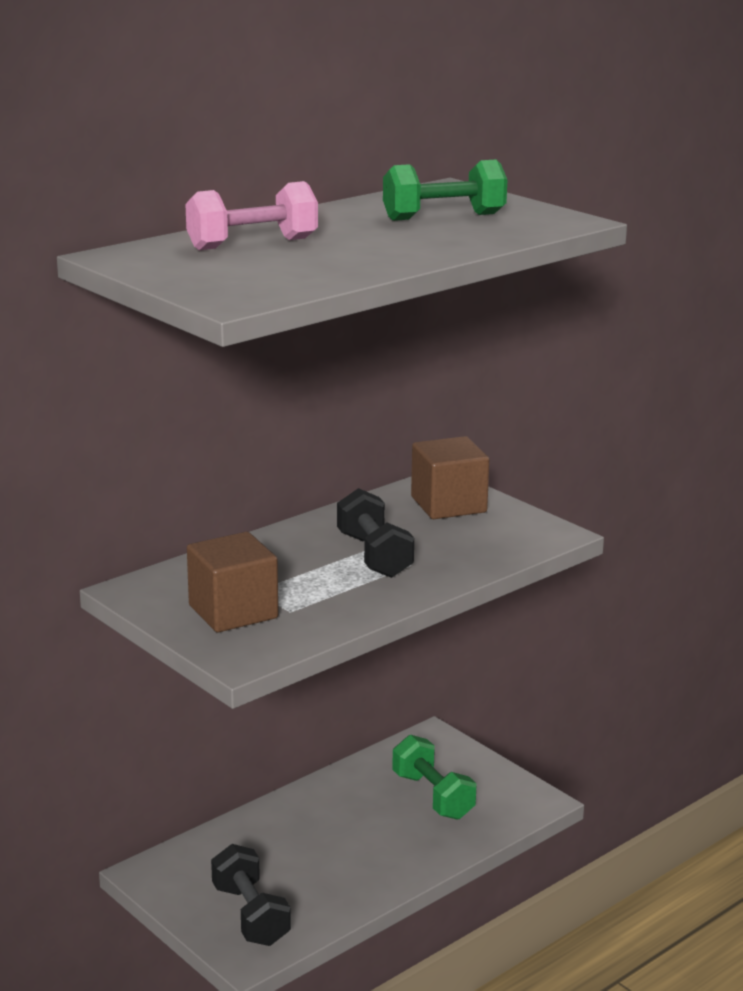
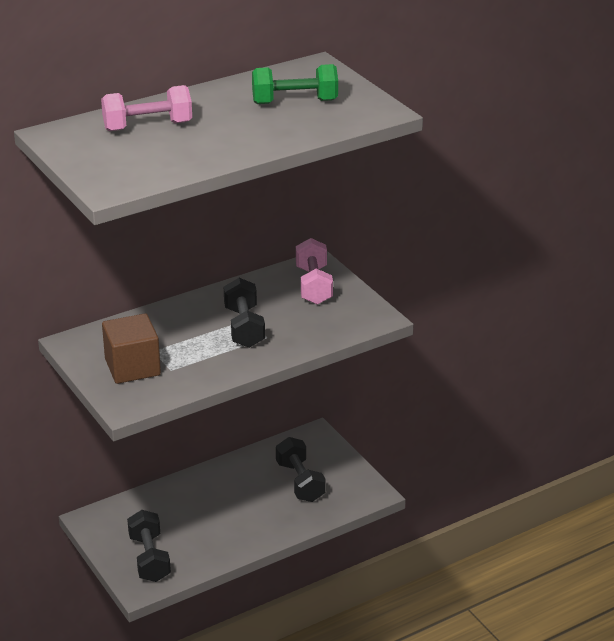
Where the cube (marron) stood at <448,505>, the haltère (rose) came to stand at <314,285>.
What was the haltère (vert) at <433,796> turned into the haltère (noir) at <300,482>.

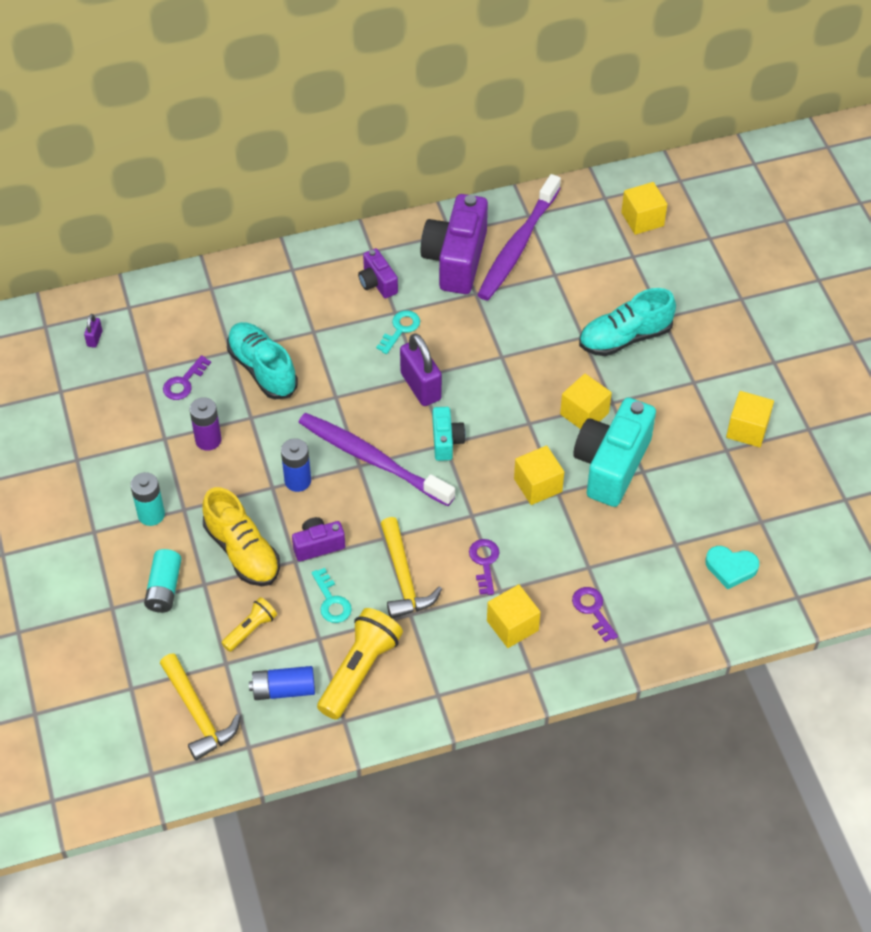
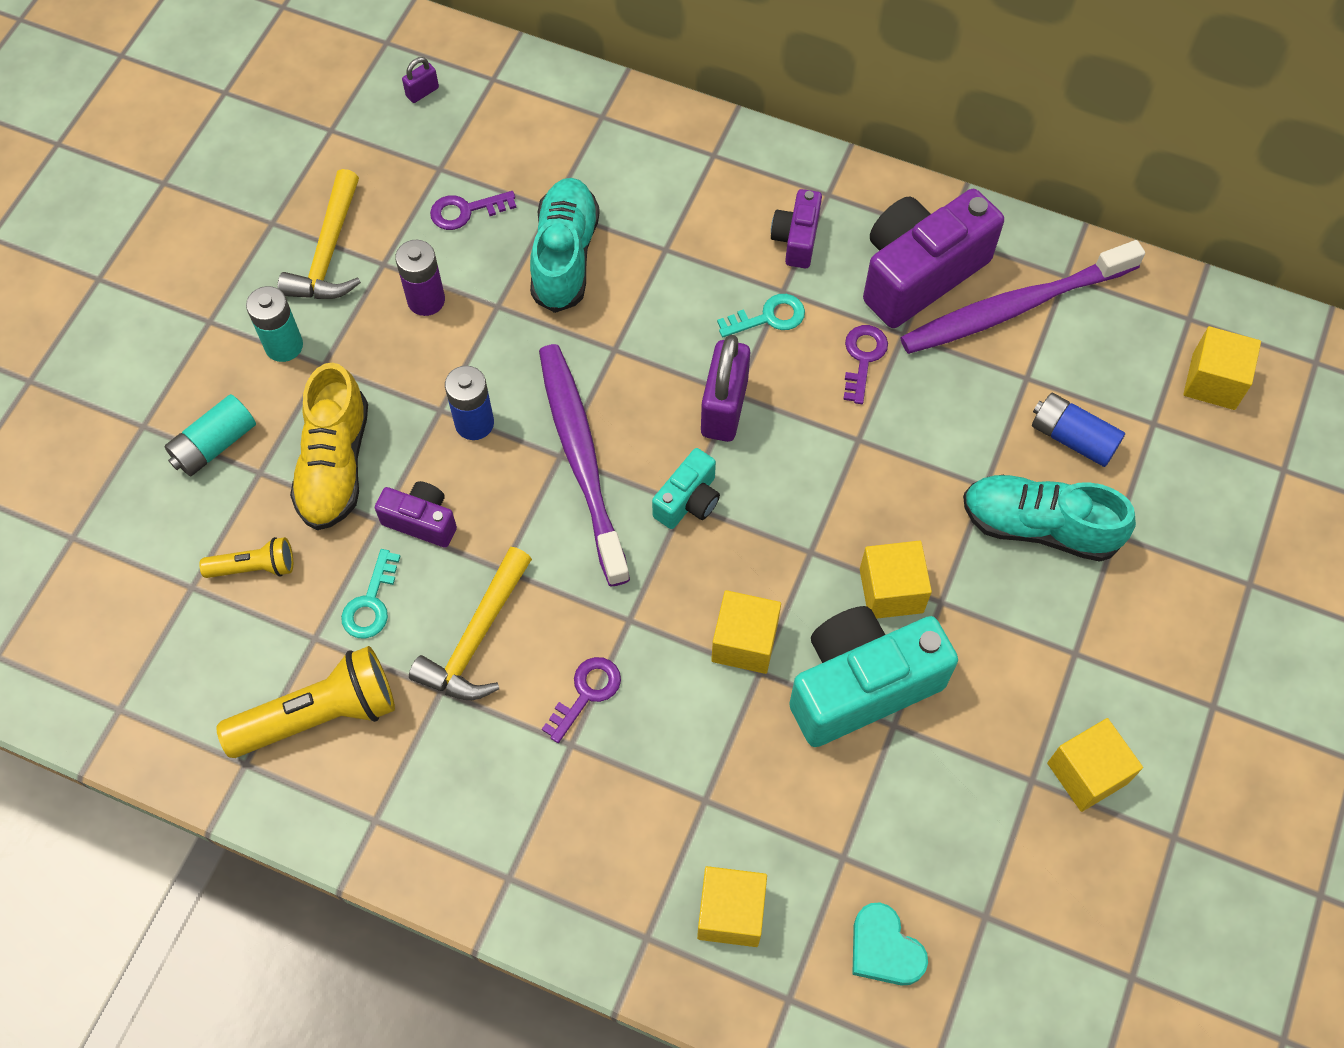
The cube (jaune) ended up elsewhere, having gone from <512,625> to <730,913>.
The clé (violet) ended up elsewhere, having gone from <593,610> to <863,358>.
The marteau (jaune) ended up elsewhere, having gone from <198,714> to <329,252>.
The pile (bleu) ended up elsewhere, having gone from <283,689> to <1072,438>.

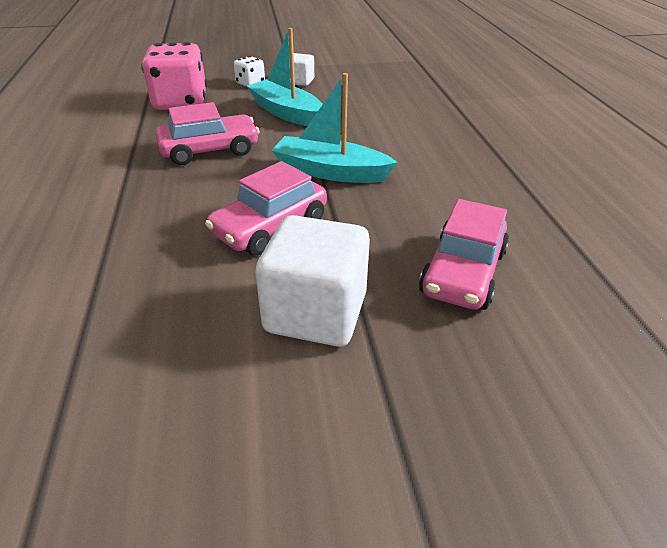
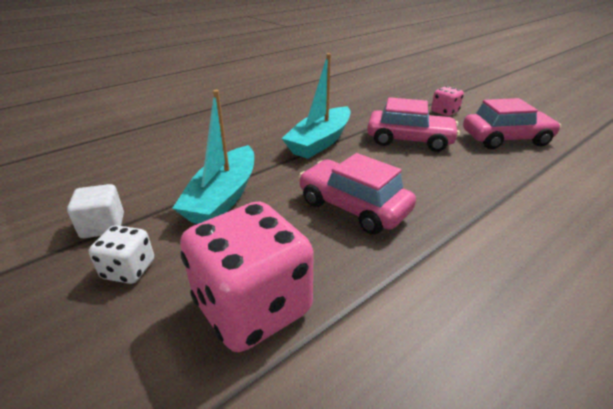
The bateau (turquoise) at <330,172> ended up facing another way, 45 degrees clockwise from before.
The voiture (rose) ended up elsewhere, having gone from <462,273> to <506,139>.
Where the cube (blanc) stood at <316,312>, the dé (rose) came to stand at <444,112>.

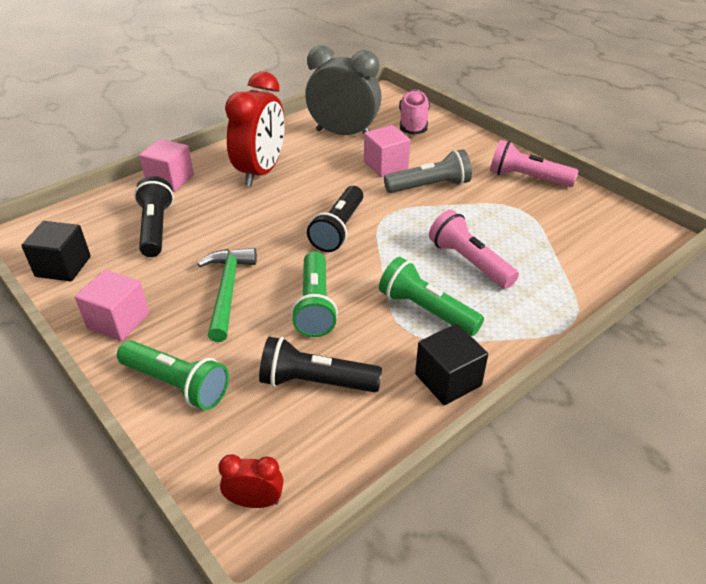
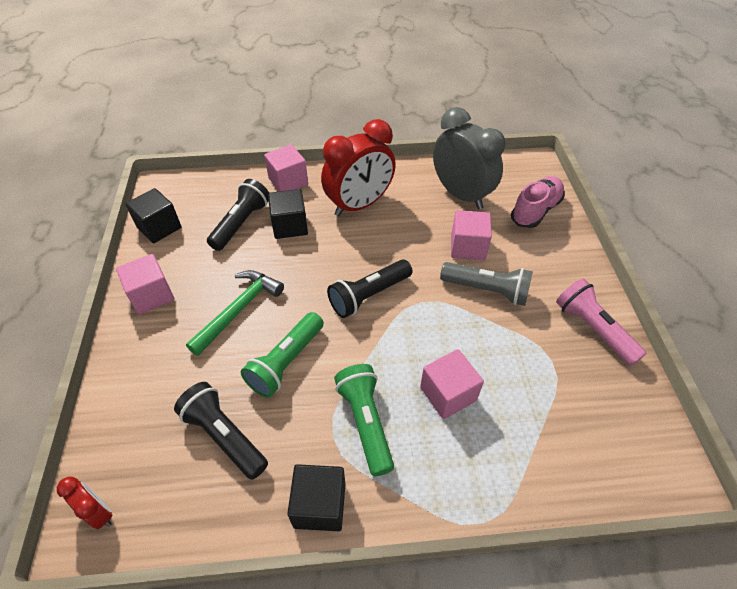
Where the lampe de poche (rose) stood at <469,262>, the cube (rose) came to stand at <448,394>.
The second view lost the lampe de poche (vert) at <177,384>.
The second view gained the cube (noir) at <290,226>.

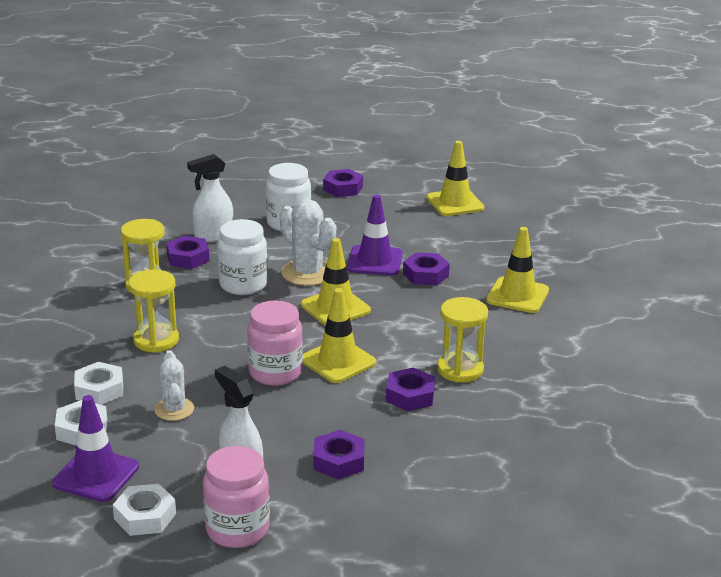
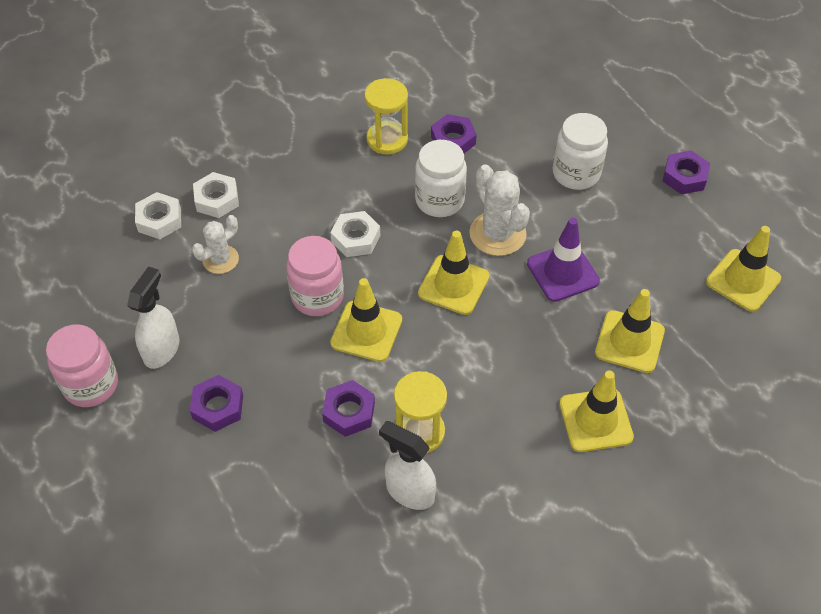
The vaporisateur (blanc) ended up elsewhere, having gone from <213,236> to <409,492>.
The cactus (blanc) at <307,273> ended up facing another way, 45 degrees counterclockwise from before.
The second view lost the écrou (violet) at <425,274>.
The second view lost the sablier (jaune) at <156,340>.
The second view lost the cône de chantier (violet) at <96,475>.
The écrou (blanc) ended up elsewhere, having gone from <145,516> to <356,238>.
The second view gained the cône de chantier (jaune) at <629,342>.

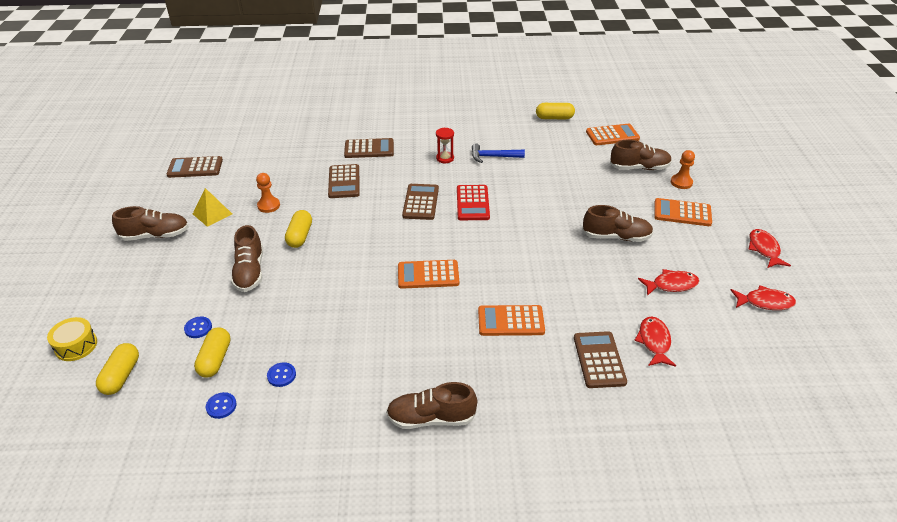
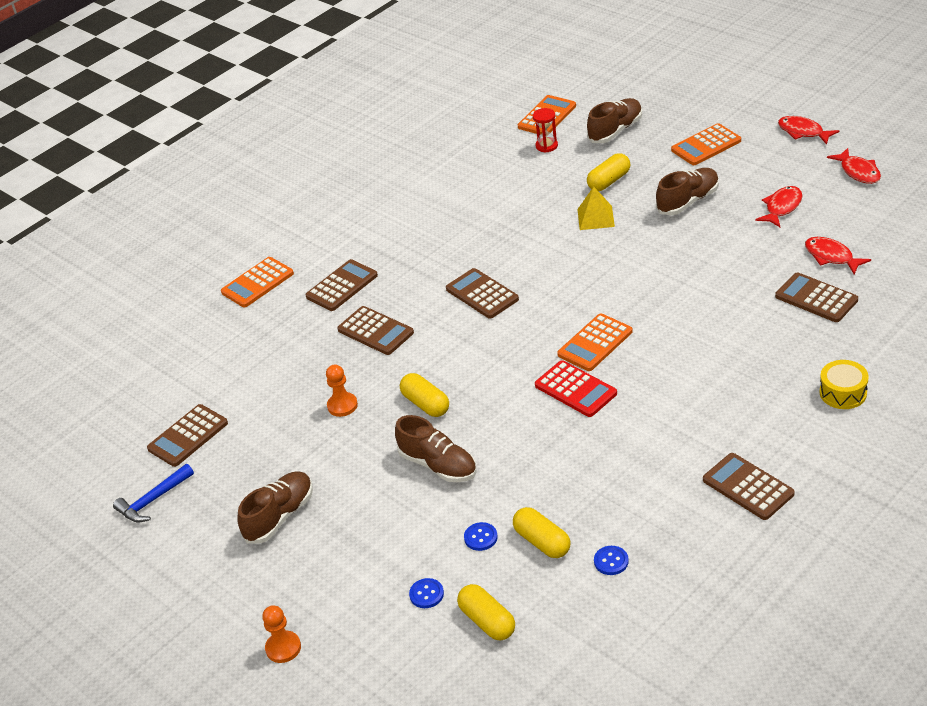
The gélule (jaune) ended up elsewhere, having gone from <554,118> to <609,181>.
The sablier (rouge) ended up elsewhere, having gone from <445,158> to <546,146>.
The marteau (bleu) ended up elsewhere, having gone from <493,157> to <153,500>.
The pion (orange) ended up elsewhere, having gone from <681,182> to <283,648>.
The calculatrice (rouge) ended up elsewhere, having gone from <472,203> to <575,389>.
The pyramide (jaune) ended up elsewhere, having gone from <212,214> to <596,218>.
The poisson (rouge) at <765,302> ended up facing another way, 105 degrees clockwise from before.
The calculatrice (orange) ended up elsewhere, having gone from <511,321> to <257,283>.
The tambour (jaune) ended up elsewhere, having gone from <76,346> to <843,393>.
The bouton (bleu) ended up elsewhere, having gone from <281,375> to <426,594>.
The second view lost the chaussure (marron) at <431,418>.
The second view gained the calculatrice (marron) at <748,487>.

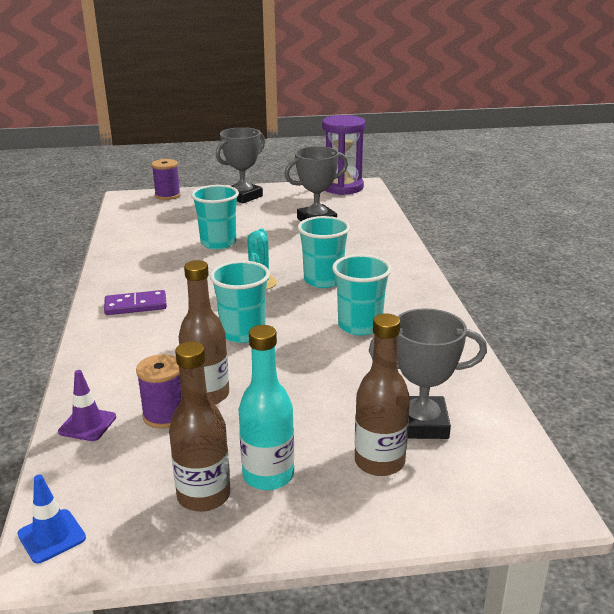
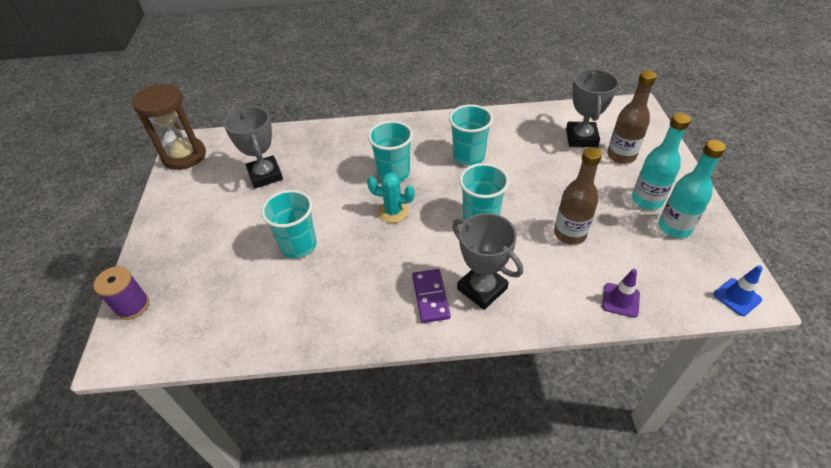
What was the sablier (violet) at <342,187> turned into the sablier (marron) at <184,156>.
The trophée (gris) ended up elsewhere, having gone from <243,196> to <482,289>.
What was the bouteille (marron) at <204,496> turned into the bouteille (turquoise) at <674,227>.
The second view lost the bobine (violet) at <164,415>.

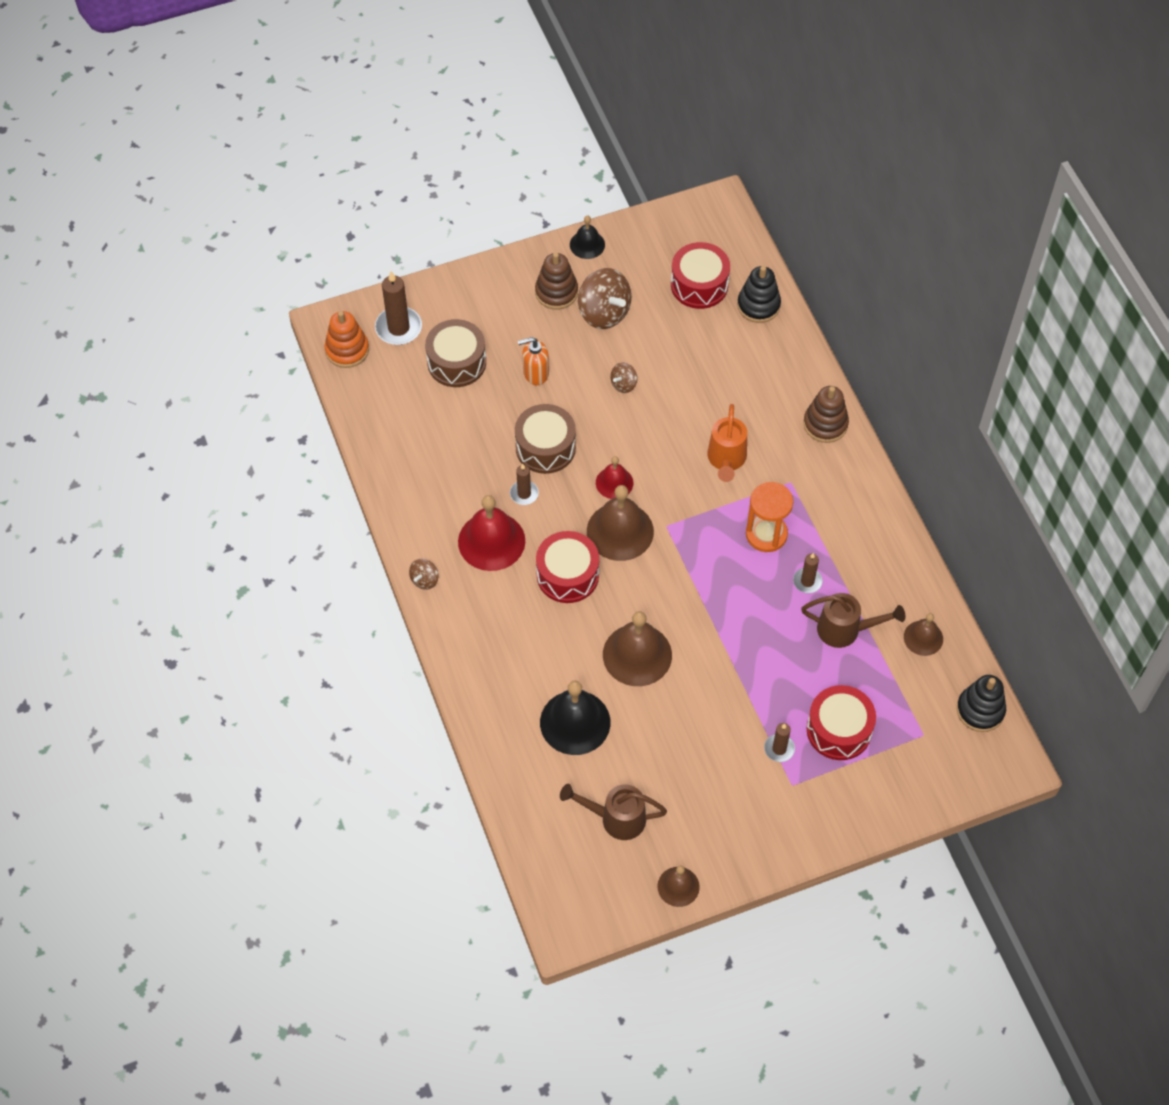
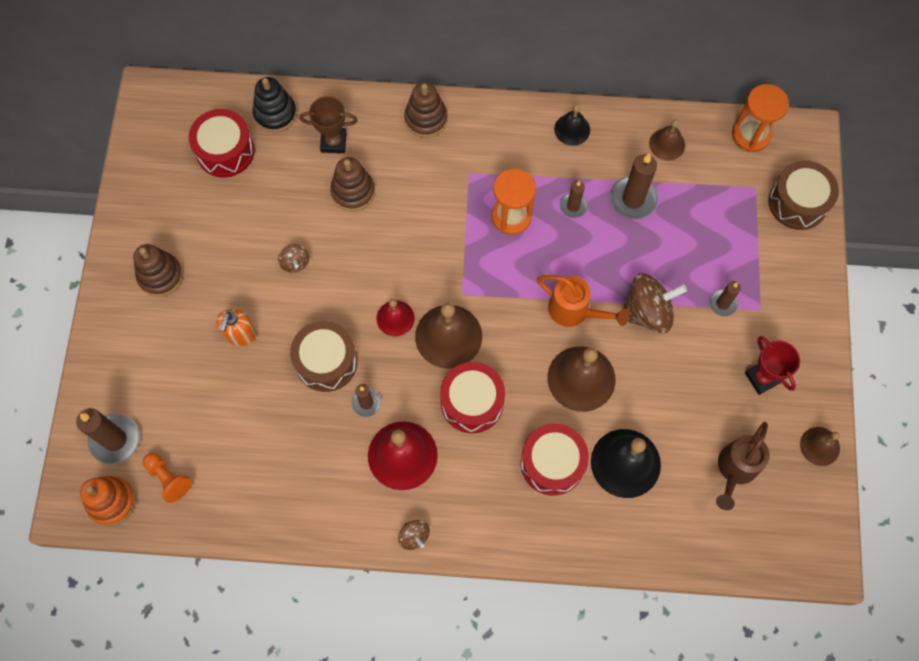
The cloche (noir) ended up elsewhere, having gone from <587,244> to <572,129>.
The toupie (marron) ended up elsewhere, having gone from <604,312> to <647,312>.
The tambour (marron) ended up elsewhere, having gone from <456,362> to <798,202>.
The arrosoir (orange) ended up elsewhere, having gone from <726,460> to <574,311>.
Where the arrosoir (marron) stood at <845,630>, the bougie (marron) came to stand at <633,199>.
Where the jouet à empiler (noir) stood at <980,710>, the sablier (orange) came to stand at <751,135>.
The tambour (rouge) ended up elsewhere, having gone from <839,730> to <552,463>.
The second view gained the trophée (marron) at <333,142>.
The second view gained the jouet à empiler (marron) at <353,192>.
The second view gained the trophée (rouge) at <762,378>.
The second view gained the pion (orange) at <168,478>.

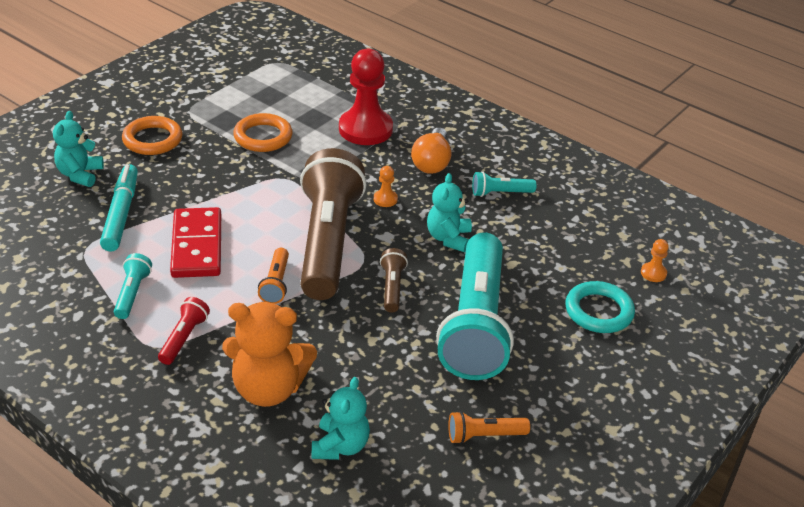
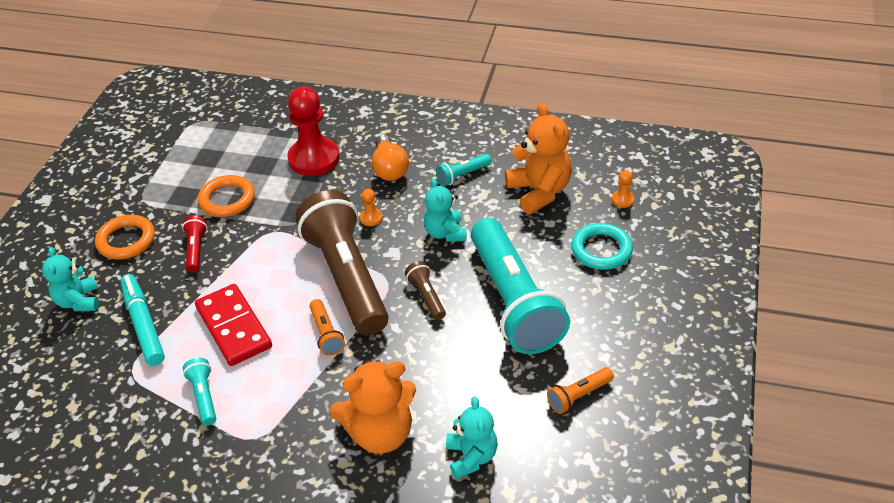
The lampe de poche (rouge) ended up elsewhere, having gone from <184,338> to <196,249>.
The second view gained the ours en peluche (orange) at <539,192>.

